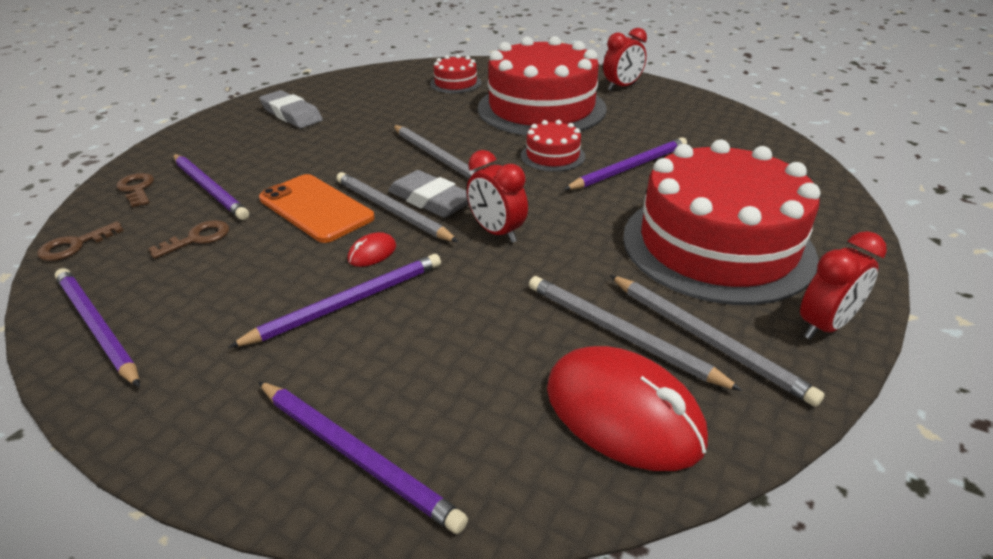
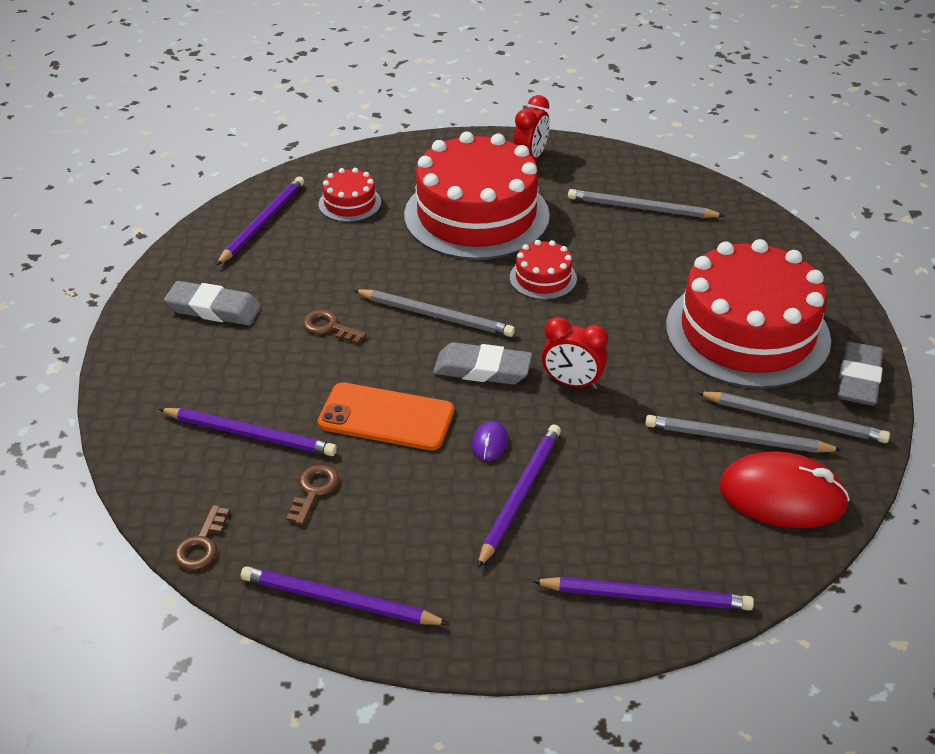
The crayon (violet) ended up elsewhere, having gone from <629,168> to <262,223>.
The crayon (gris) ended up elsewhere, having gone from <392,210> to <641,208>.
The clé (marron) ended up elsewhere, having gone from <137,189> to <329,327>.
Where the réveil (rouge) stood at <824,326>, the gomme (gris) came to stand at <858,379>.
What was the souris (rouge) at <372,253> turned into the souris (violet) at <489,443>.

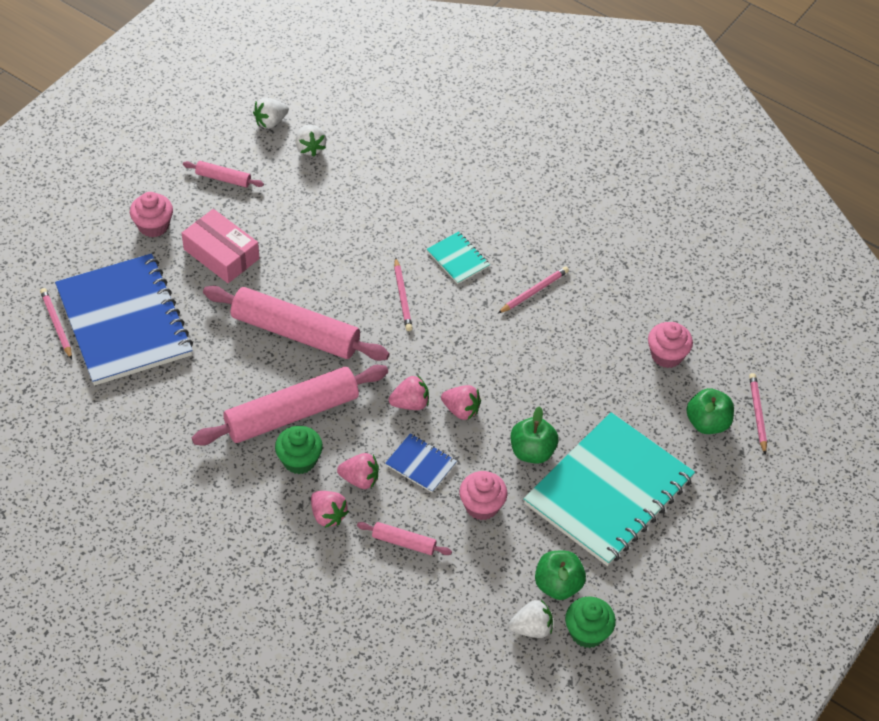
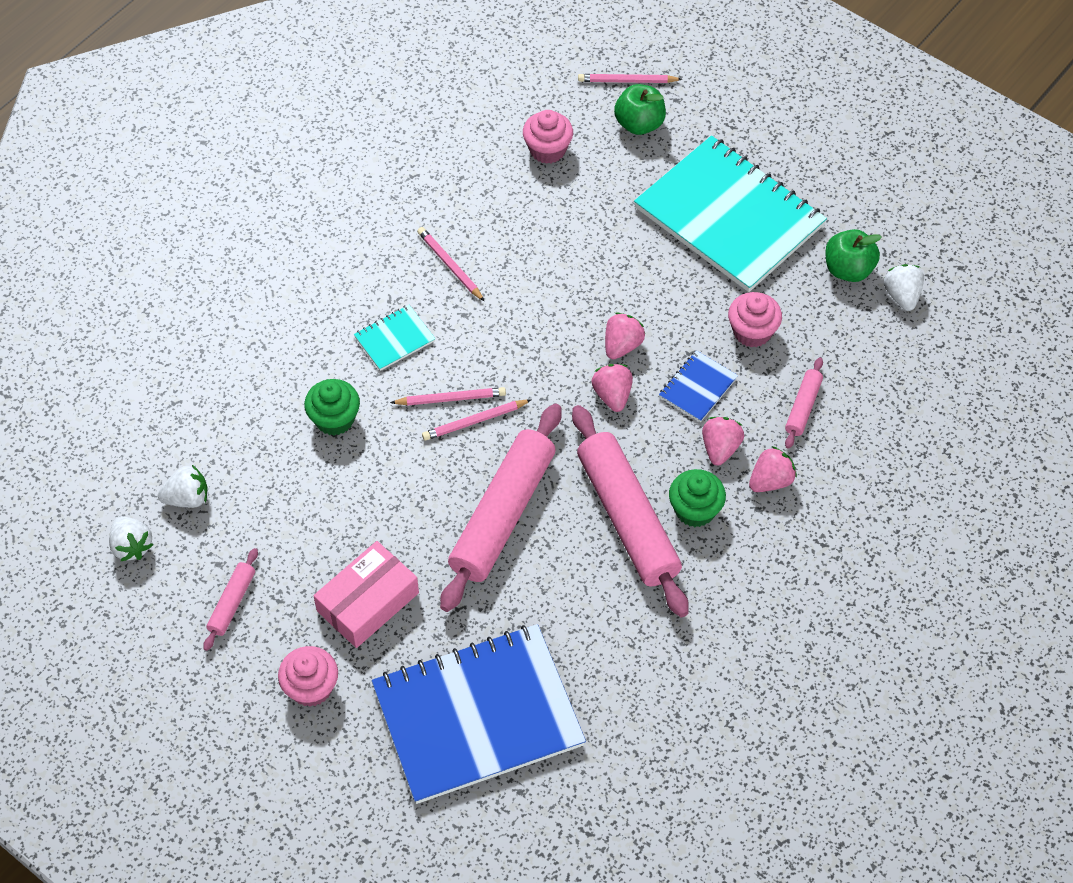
The crayon (rose) ended up elsewhere, having gone from <56,324> to <474,421>.
The second view lost the pomme (vert) at <532,451>.
The muffin (vert) ended up elsewhere, having gone from <587,632> to <334,419>.

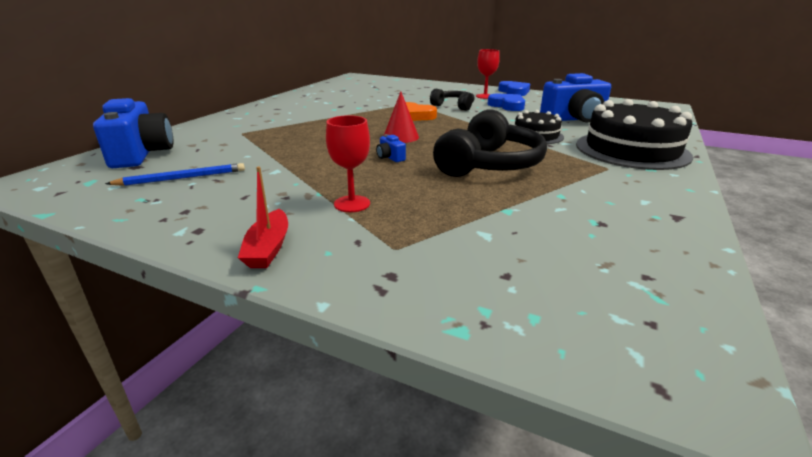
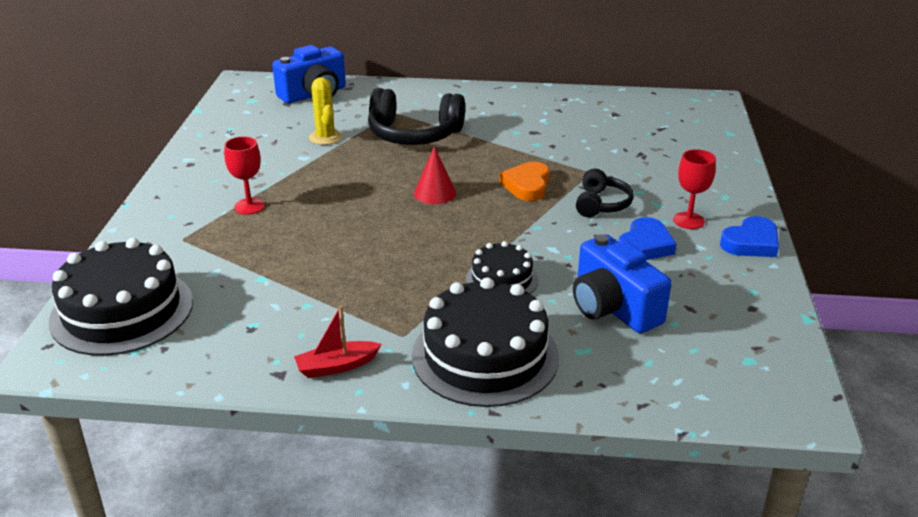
The casque audio (noir) ended up elsewhere, having gone from <489,164> to <414,134>.
The second view lost the appareil photo (bleu) at <390,157>.
The second view lost the crayon (bleu) at <182,178>.
The bateau (rouge) ended up elsewhere, having gone from <268,248> to <336,366>.
The second view gained the cactus (jaune) at <325,137>.
The second view gained the gâteau (noir) at <122,311>.

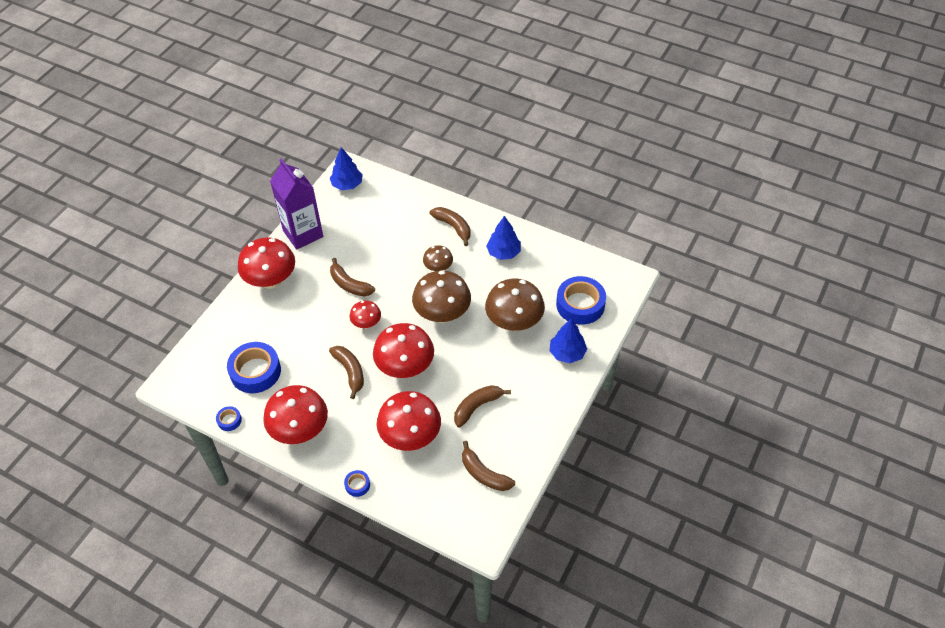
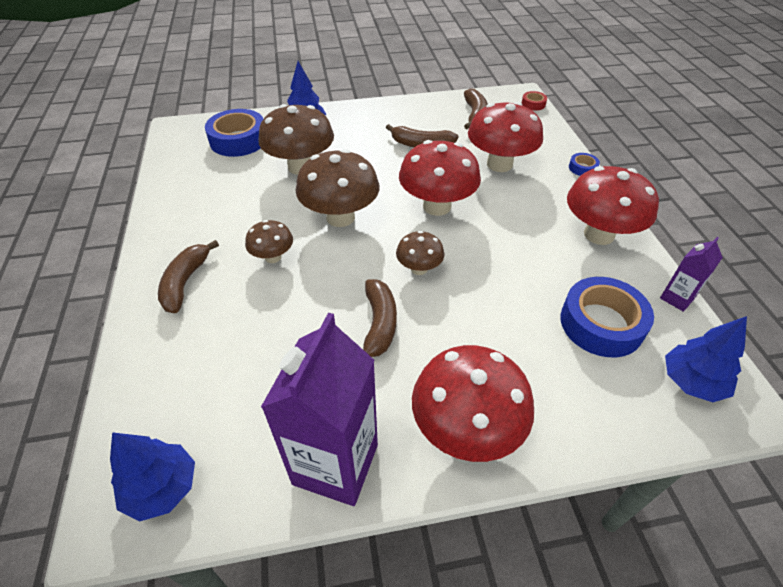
The arbre (bleu) ended up elsewhere, having gone from <503,252> to <691,382>.
What was the champignon (rouge) at <366,323> turned into the champignon (marron) at <419,268>.
The second view lost the banane (marron) at <350,372>.
Where the ruban adhésif (bleu) stood at <229,420>, the brique de lait (violet) came to stand at <677,298>.
The second view gained the ruban adhésif (rouge) at <533,104>.

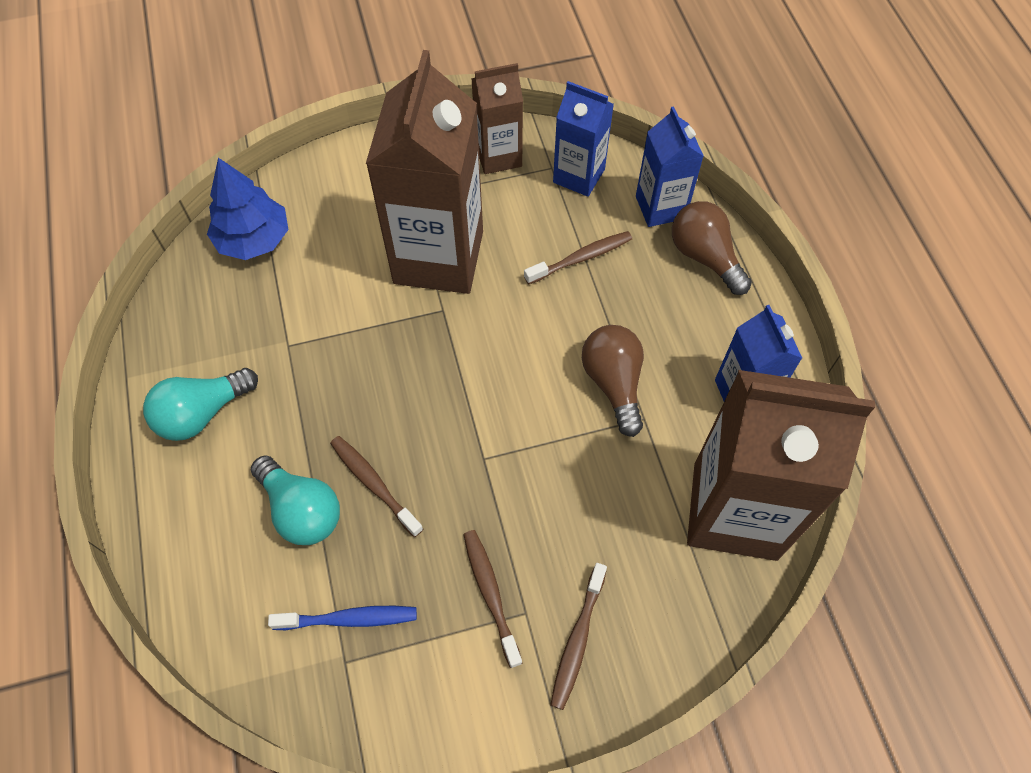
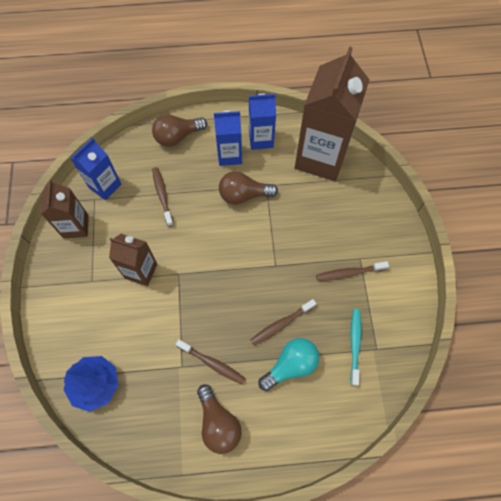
The size of the brique de lait (marron) at <438,257> changed by a factor of 0.53.
The brique de lait (bleu) ended up elsewhere, having gone from <660,207> to <229,155>.
What was the ampoule (turquoise) at <202,413> turned into the ampoule (marron) at <218,423>.
The brosse à dents (marron) ended up elsewhere, having gone from <577,640> to <212,363>.
What was the brosse à dents (bleu) at <349,619> turned into the brosse à dents (turquoise) at <355,344>.

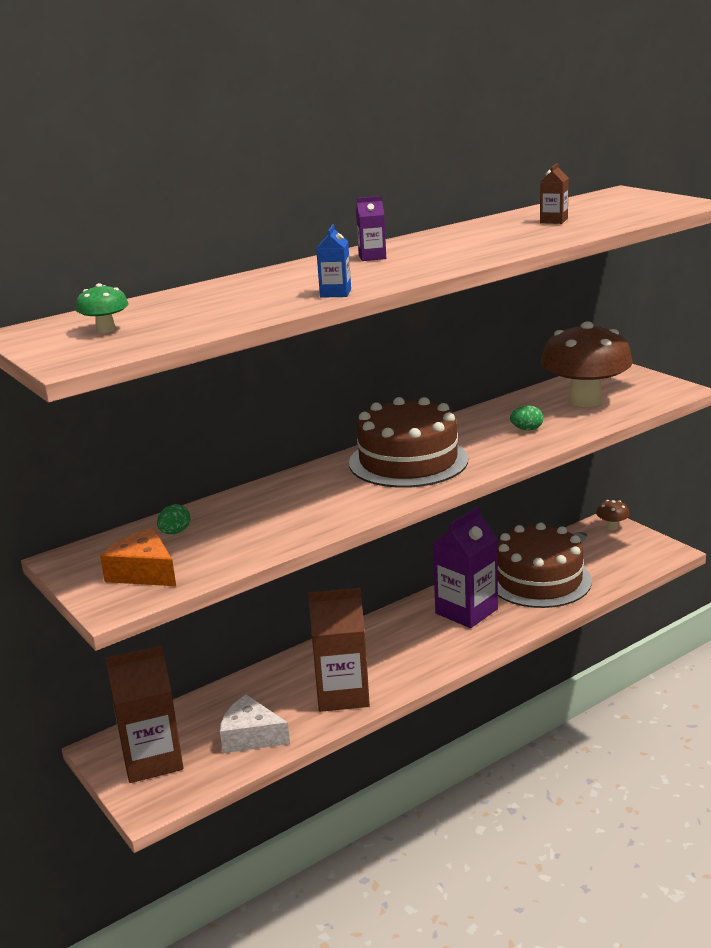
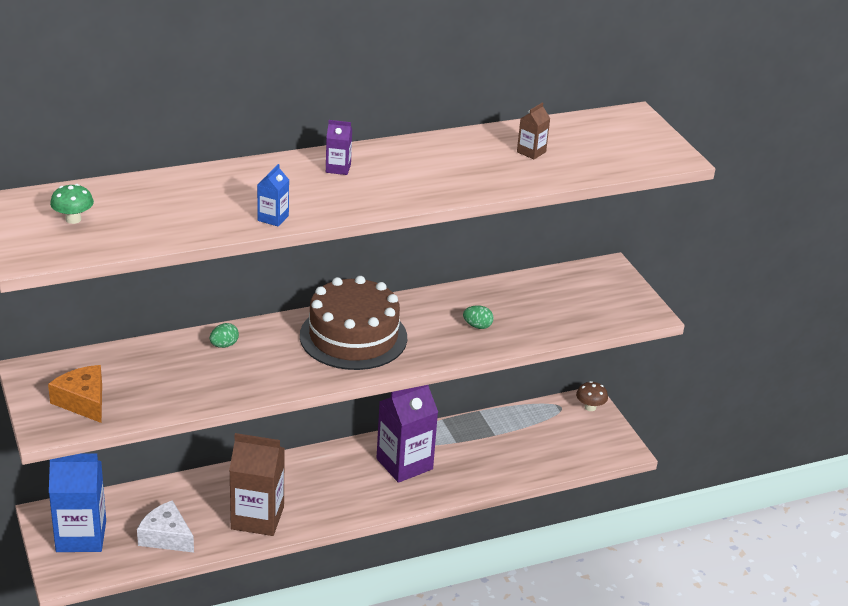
The second view lost the champignon (marron) at <585,400>.
The œuf (vert) ended up elsewhere, having gone from <175,532> to <224,345>.
The second view lost the gâteau (marron) at <539,580>.
What was the brique de lait (marron) at <152,760> turned into the brique de lait (bleu) at <81,536>.

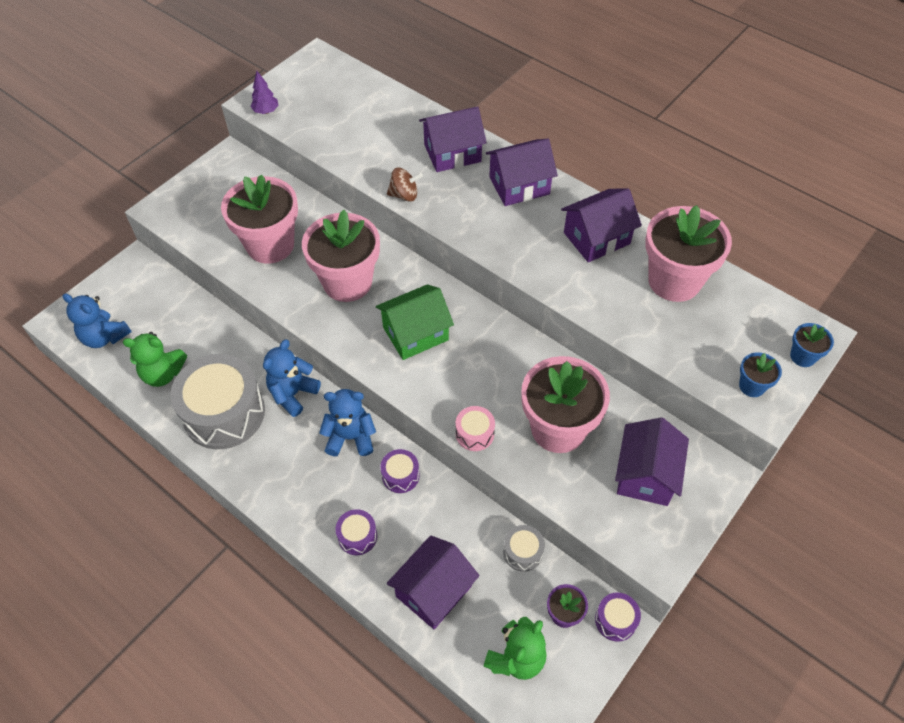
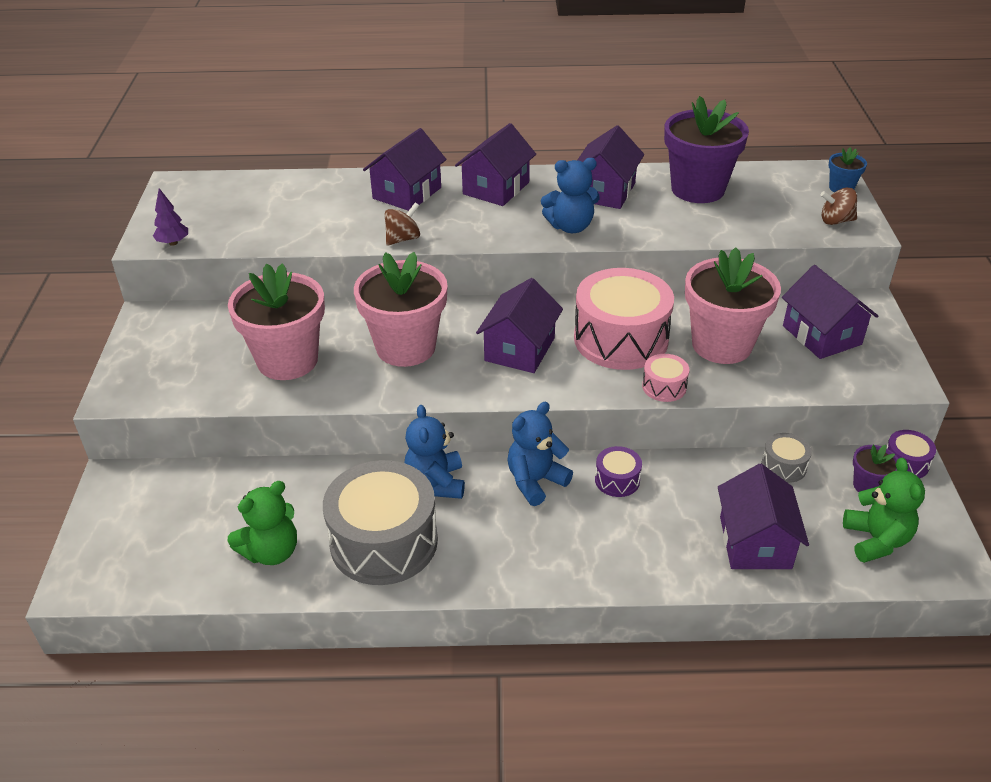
What was the pot de fleurs (rose) at <674,281> turned into the pot de fleurs (violet) at <697,189>.
What was the maison (vert) at <415,334> turned into the maison (violet) at <520,349>.
The ours en peluche (bleu) ended up elsewhere, having gone from <104,337> to <570,227>.
Where the pot de fleurs (bleu) stood at <752,386>, the toupie (marron) came to stand at <836,221>.
The second view lost the tambour (violet) at <357,536>.
The second view gained the tambour (rose) at <621,339>.

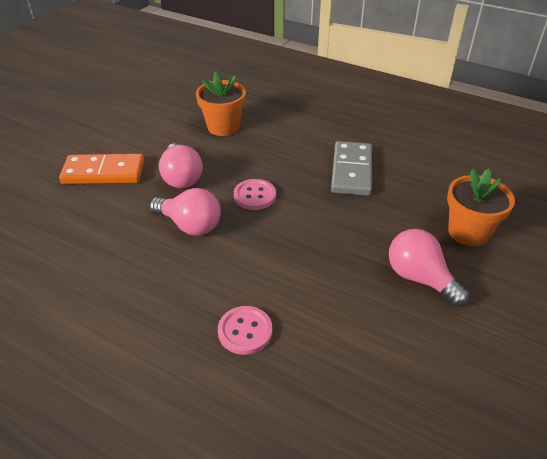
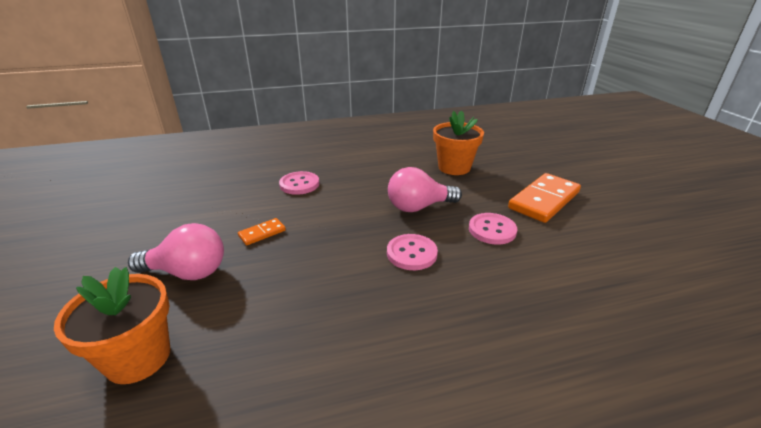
The pot de fleurs (orange) ended up elsewhere, having gone from <223,127> to <454,167>.
The second view lost the domino (gris) at <351,171>.
Where the ampoule (rose) stood at <181,178>, the bouton (rose) came to stand at <492,230>.
The second view gained the domino (orange) at <262,233>.

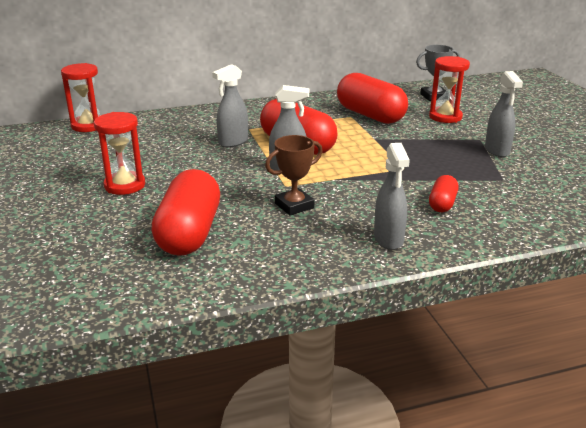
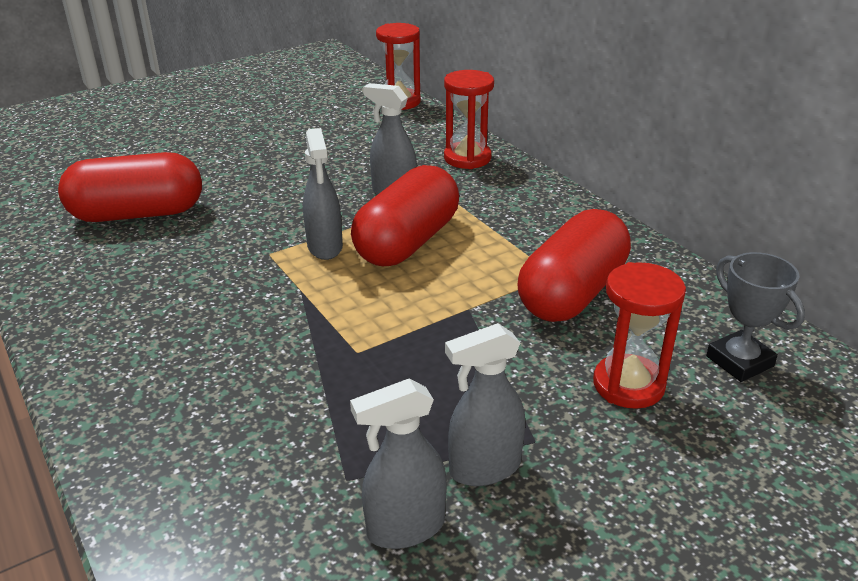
The sablier (rouge) ended up elsewhere, having gone from <125,185> to <467,158>.
The second view lost the trophée (marron) at <294,206>.
The vaporisateur (gris) ended up elsewhere, having gone from <388,239> to <405,528>.
The second view lost the gélule (rouge) at <442,204>.

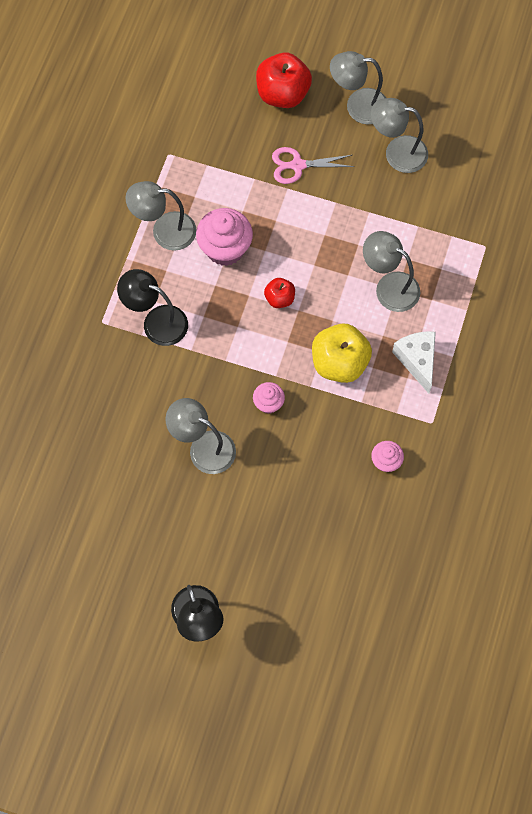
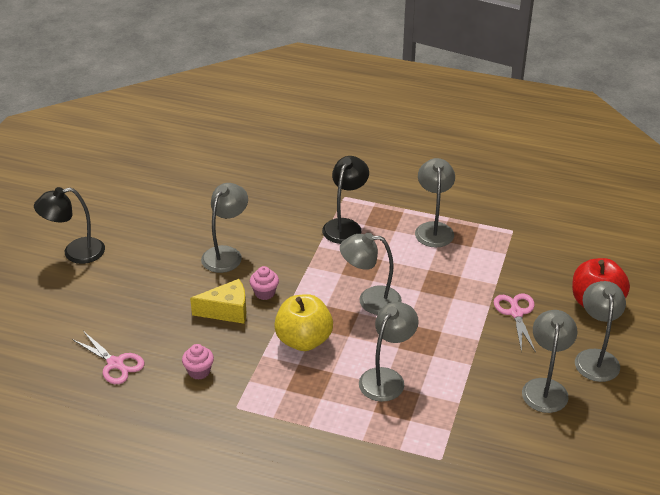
The second view lost the muffin (rose) at <225,248>.
Where the pomme (rouge) stood at <279,298>, the lampe (gris) came to stand at <370,300>.
The second view lost the fromage (blanc) at <417,360>.
The second view gained the fromage (jaune) at <227,311>.
The second view gained the ciseaux (rose) at <116,364>.

